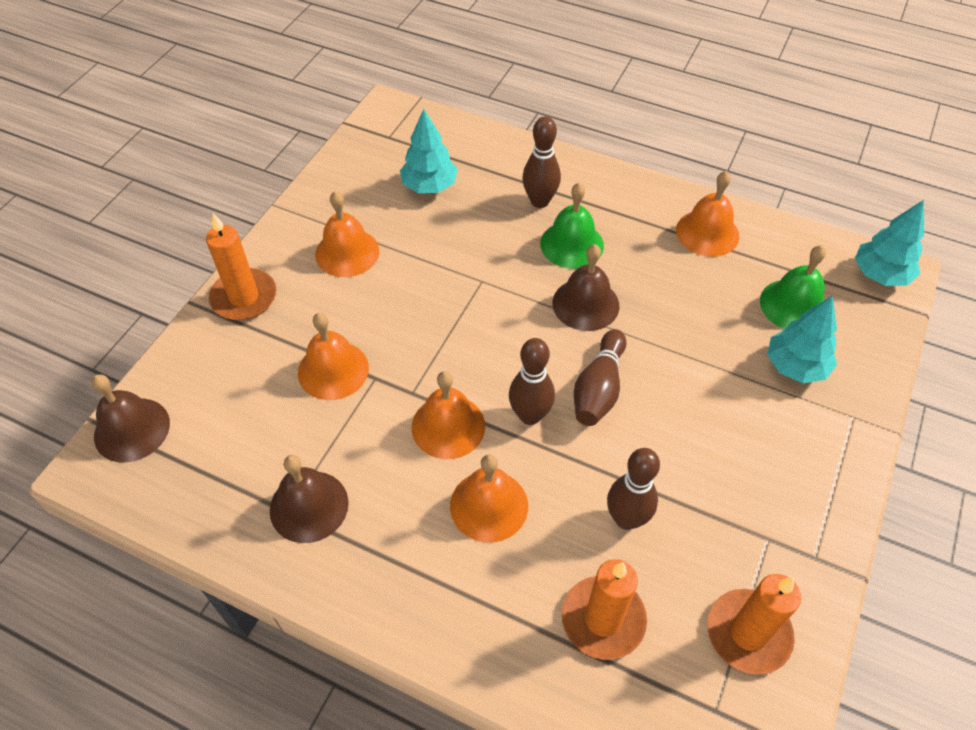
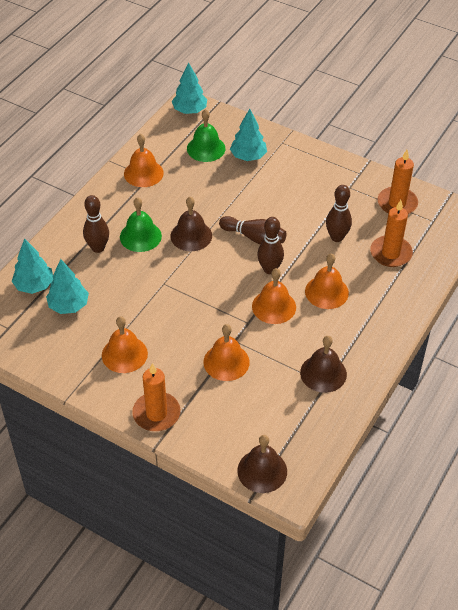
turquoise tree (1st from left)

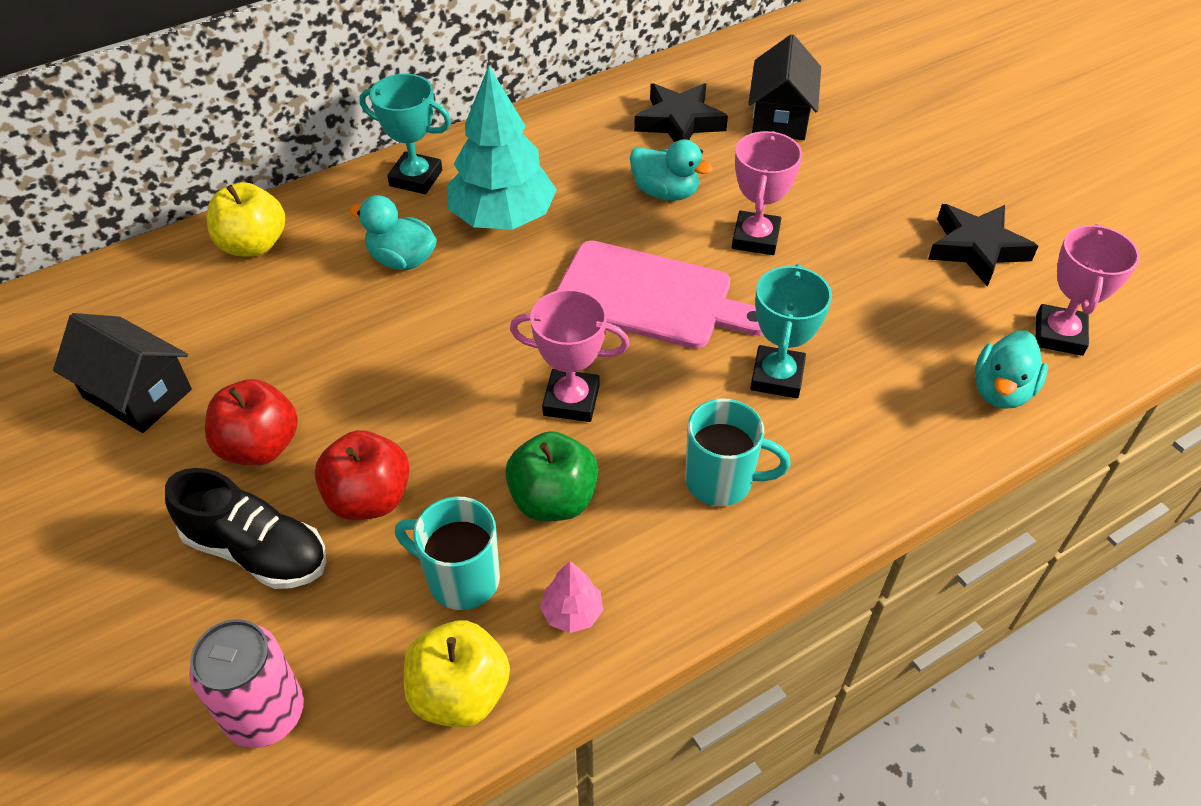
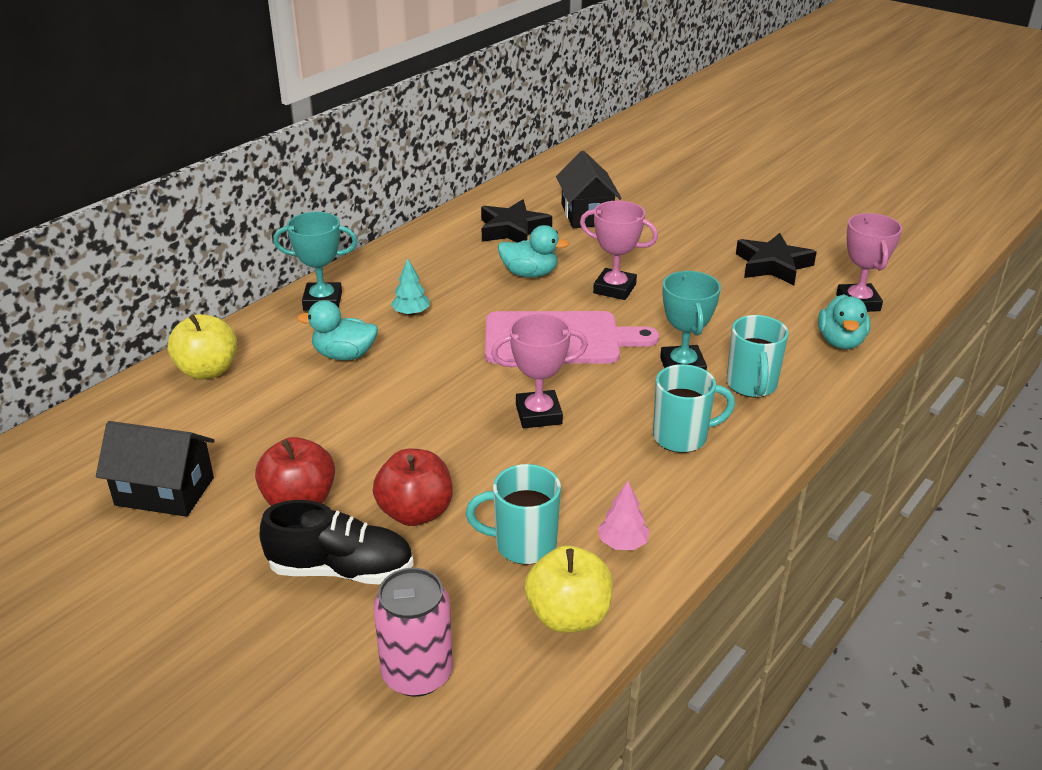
turquoise tree; pink trophy (2nd from left); green apple; turquoise mug (3rd from left)

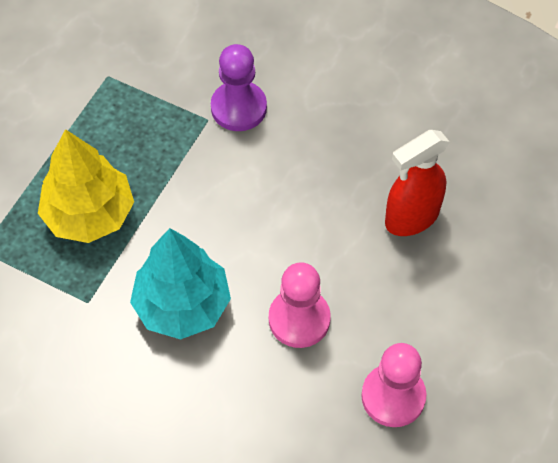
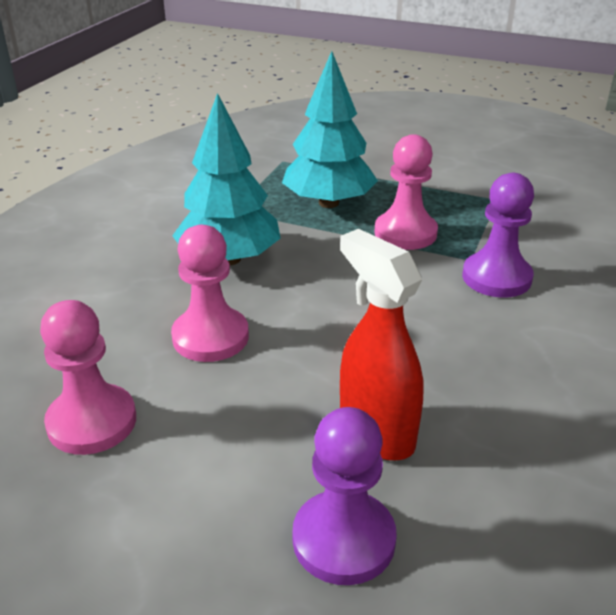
turquoise tree (2nd from left); pink pawn (3rd from left); purple pawn (1st from left)

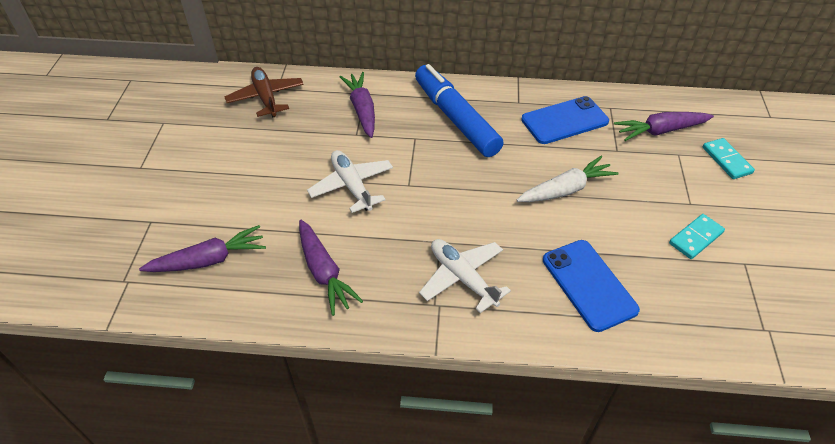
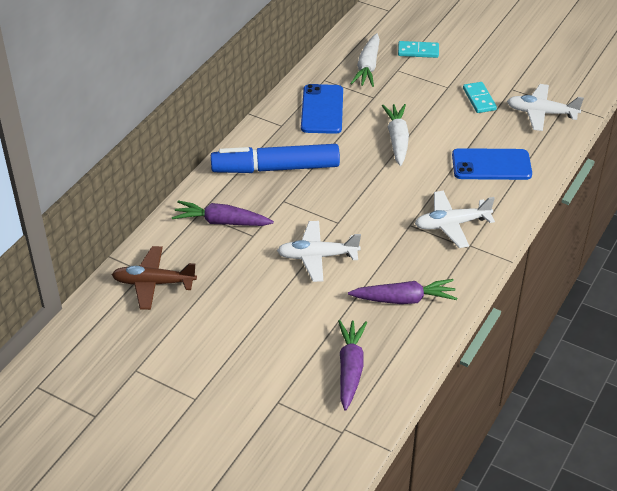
white carrot (1st from left); white plane (3rd from left)

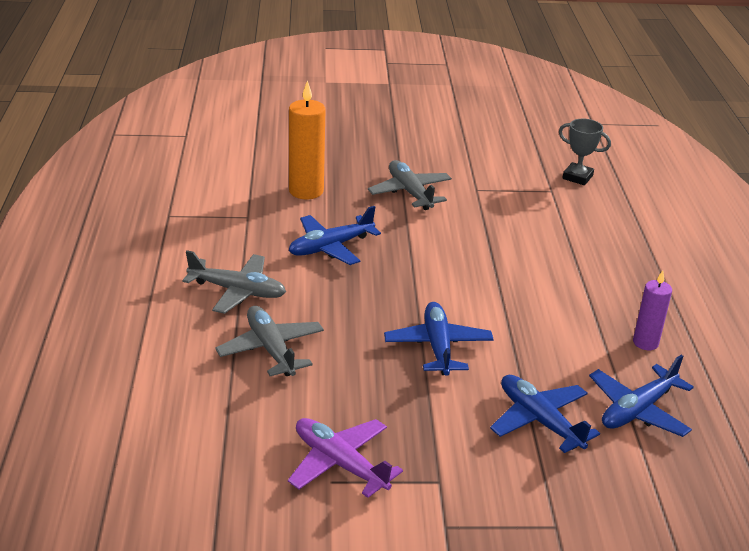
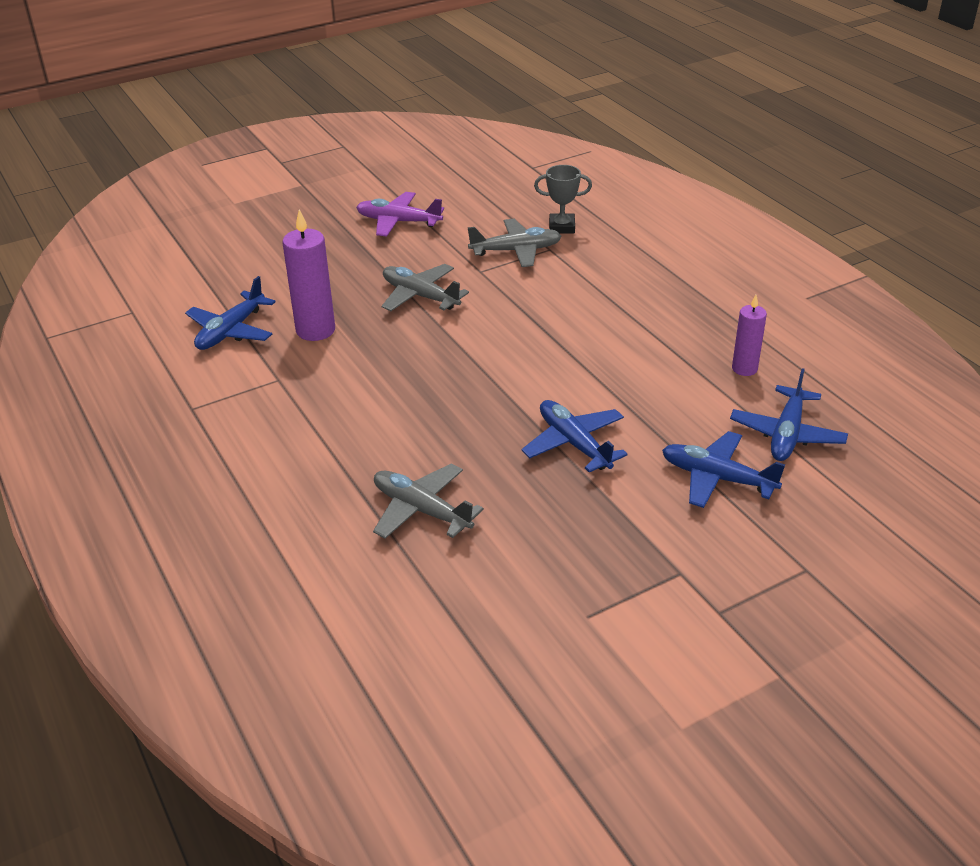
purple candle (1st from left); blue plane (1st from left); grey plane (3rd from left); purple plane

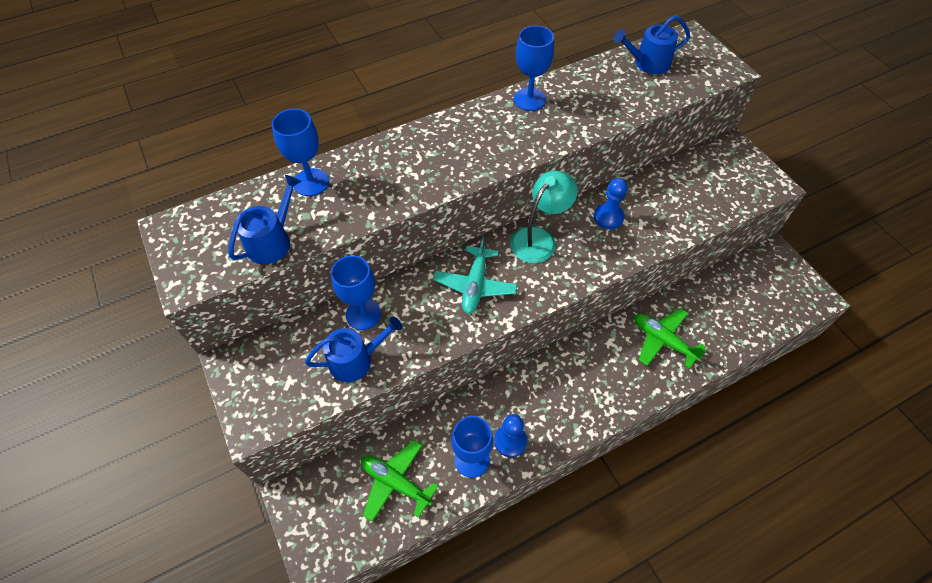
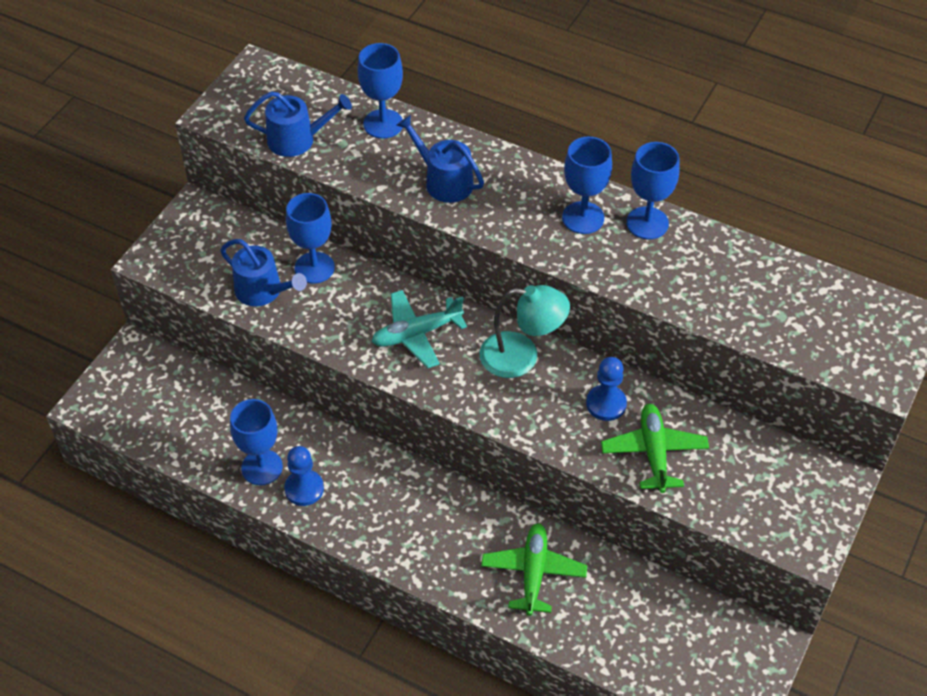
blue watering can (3rd from left); green plane (2nd from left); blue goblet (4th from left)

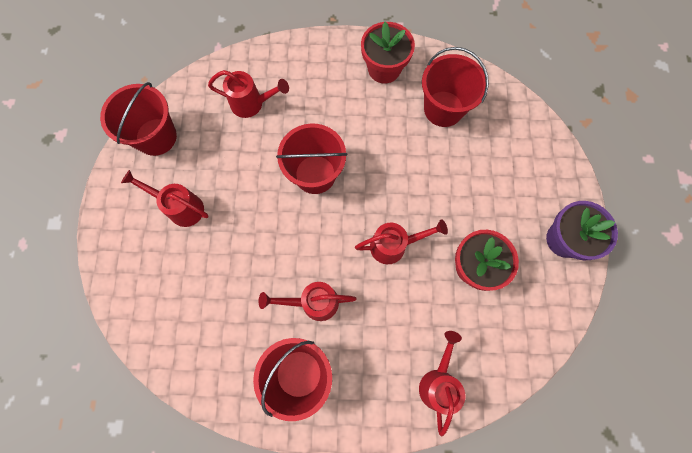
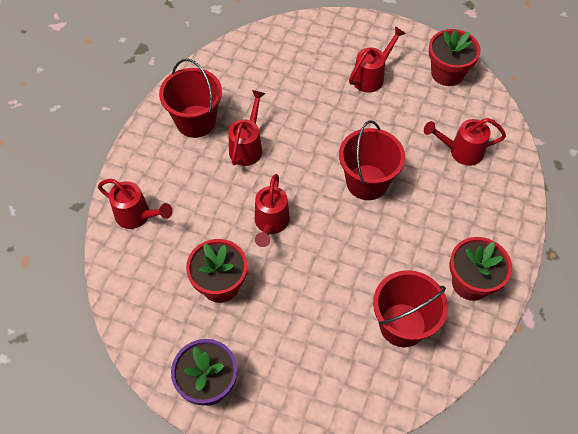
red watering can (5th from left); red flower pot (2nd from left)

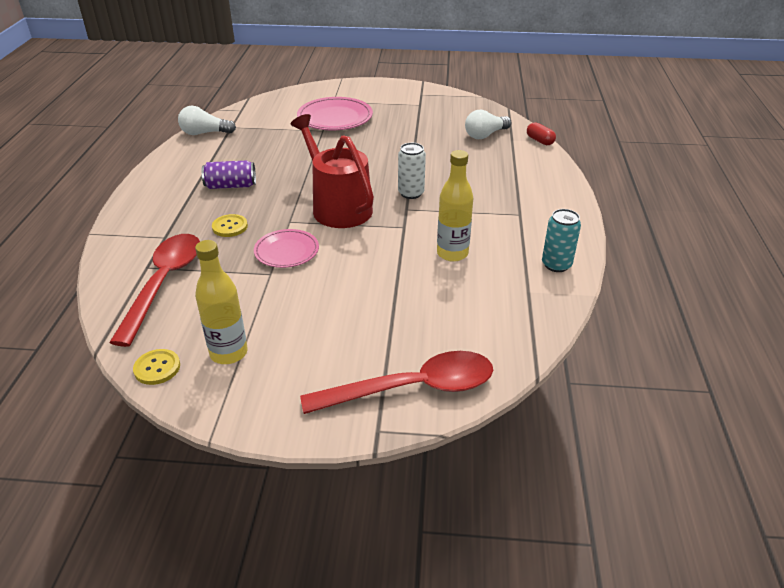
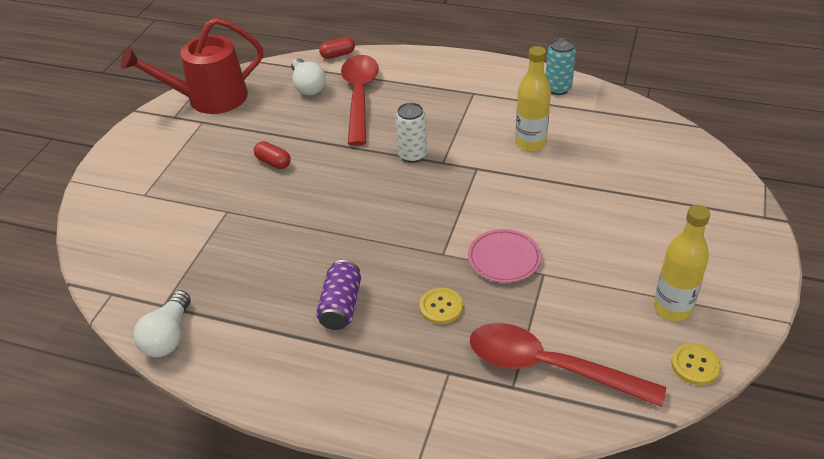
pink plate (2nd from left in the first image); red watering can; red spoon (1st from left); red capsule (1st from left)

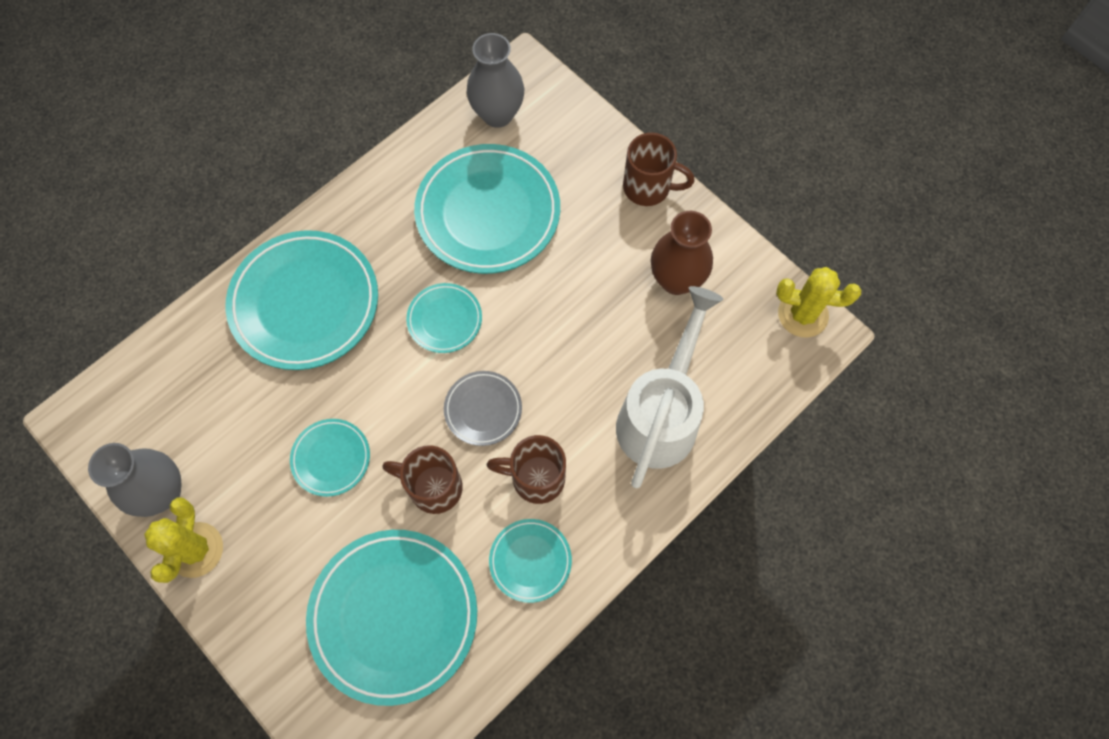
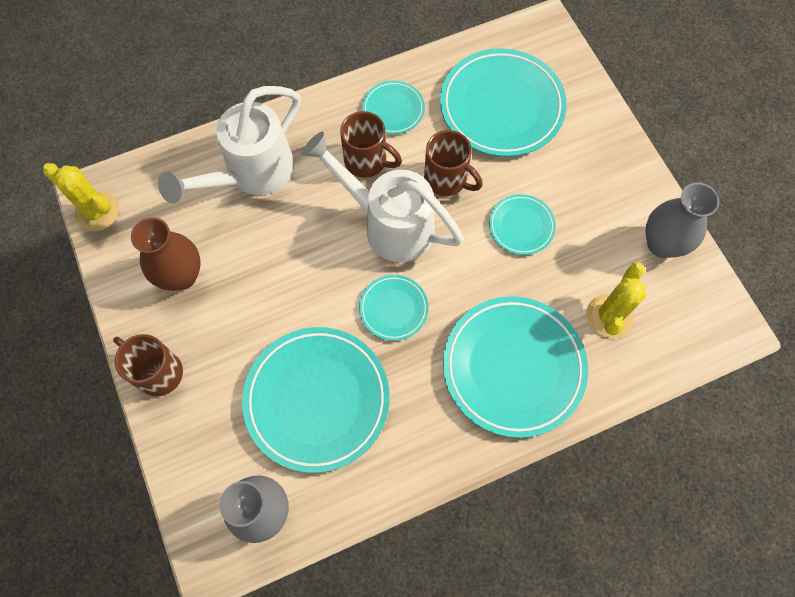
white watering can (2nd from left); yellow cactus (2nd from left)

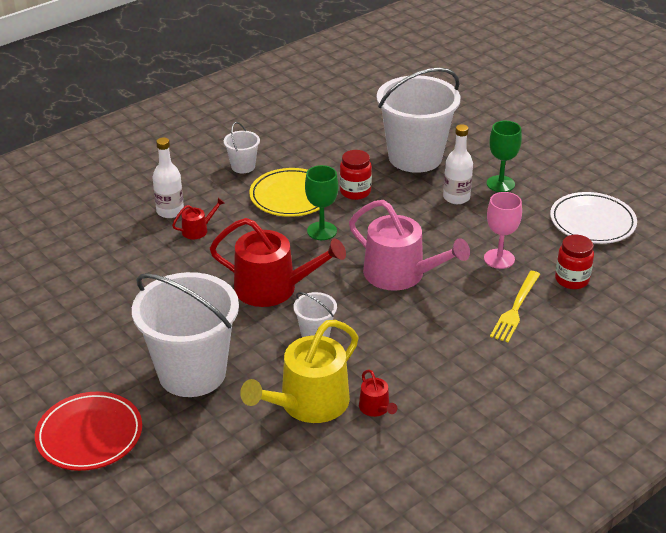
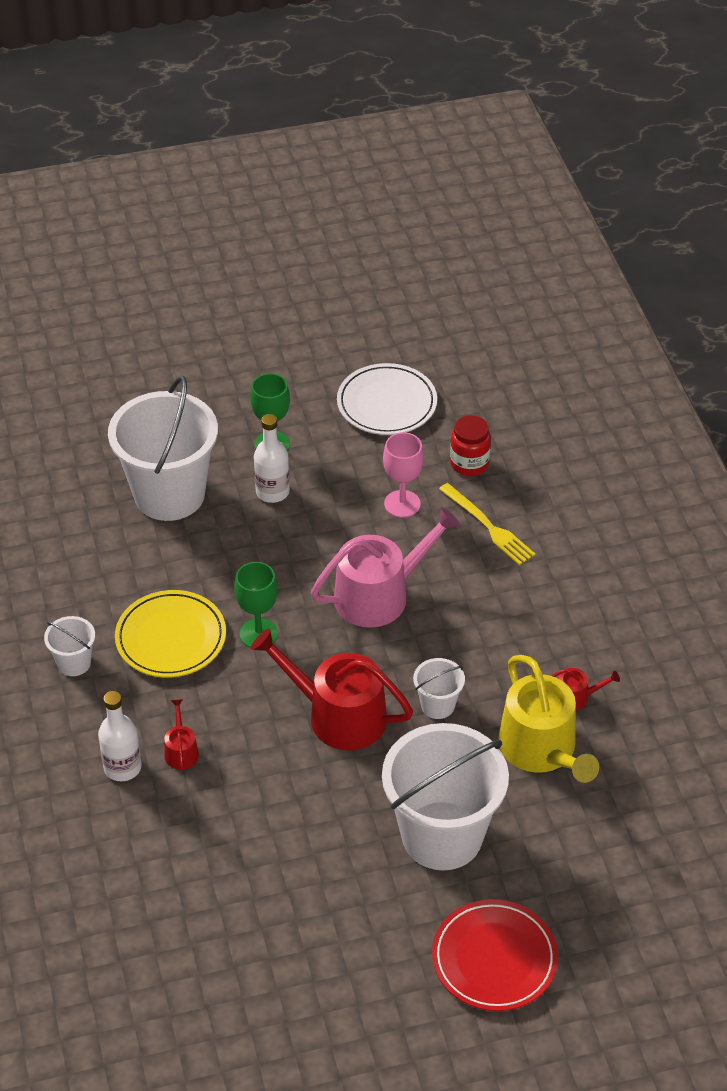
red jar (1st from left in the first image); red watering can (2nd from left)

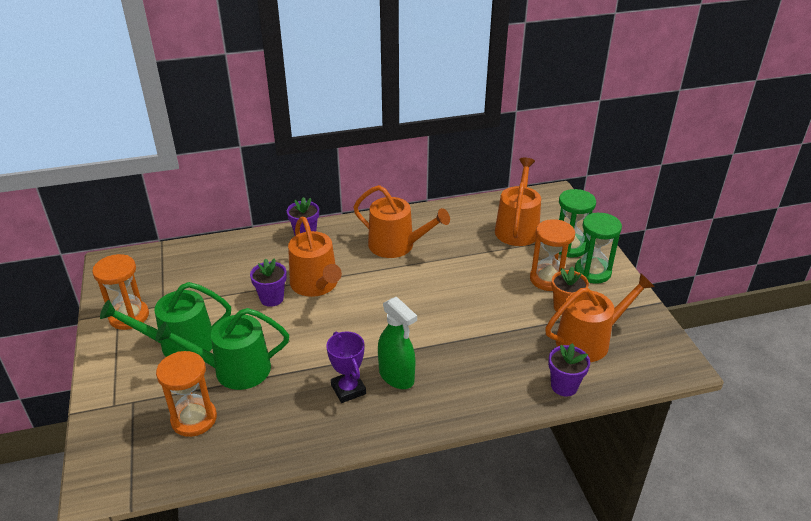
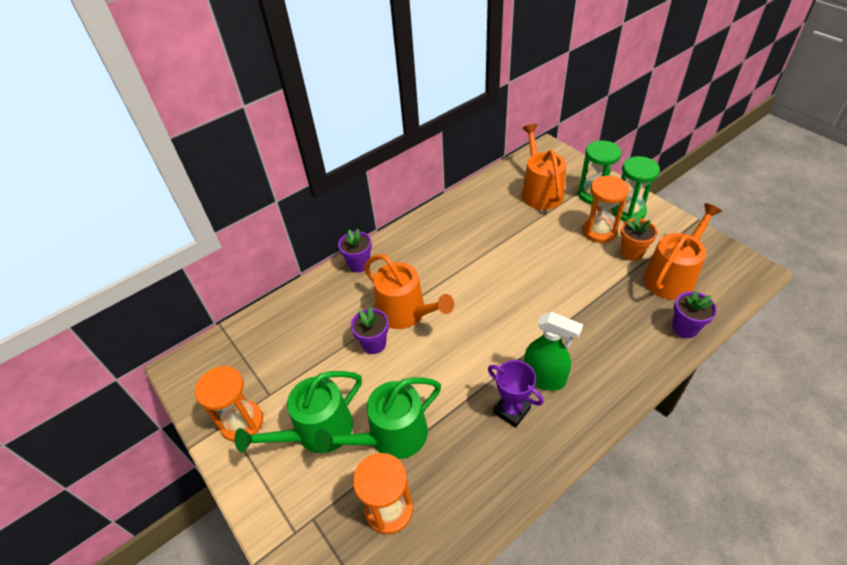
orange watering can (2nd from left in the first image)

